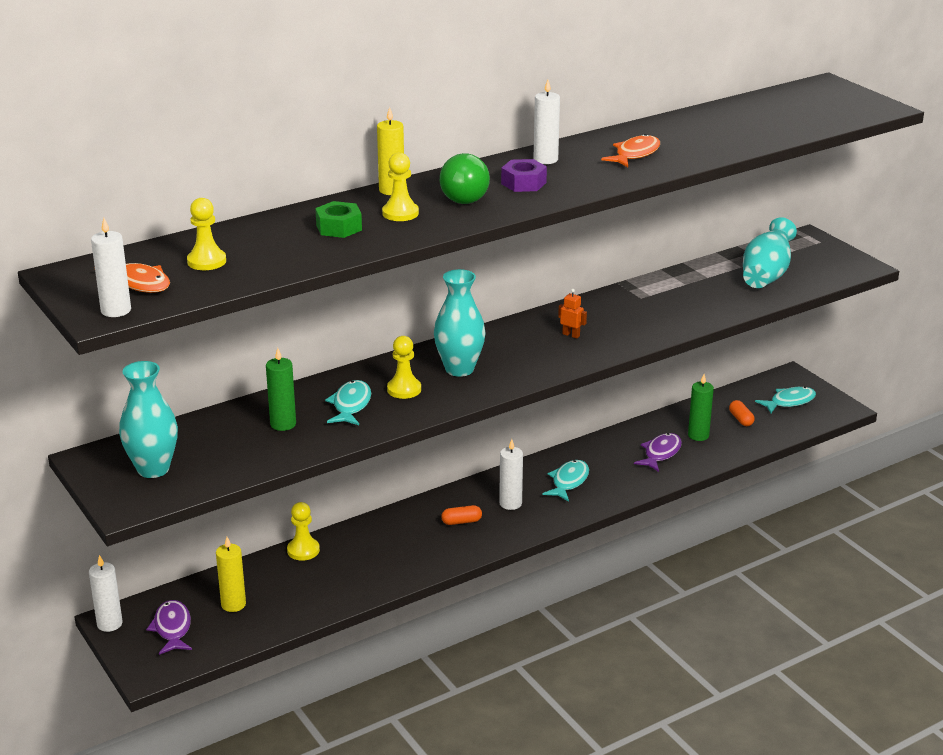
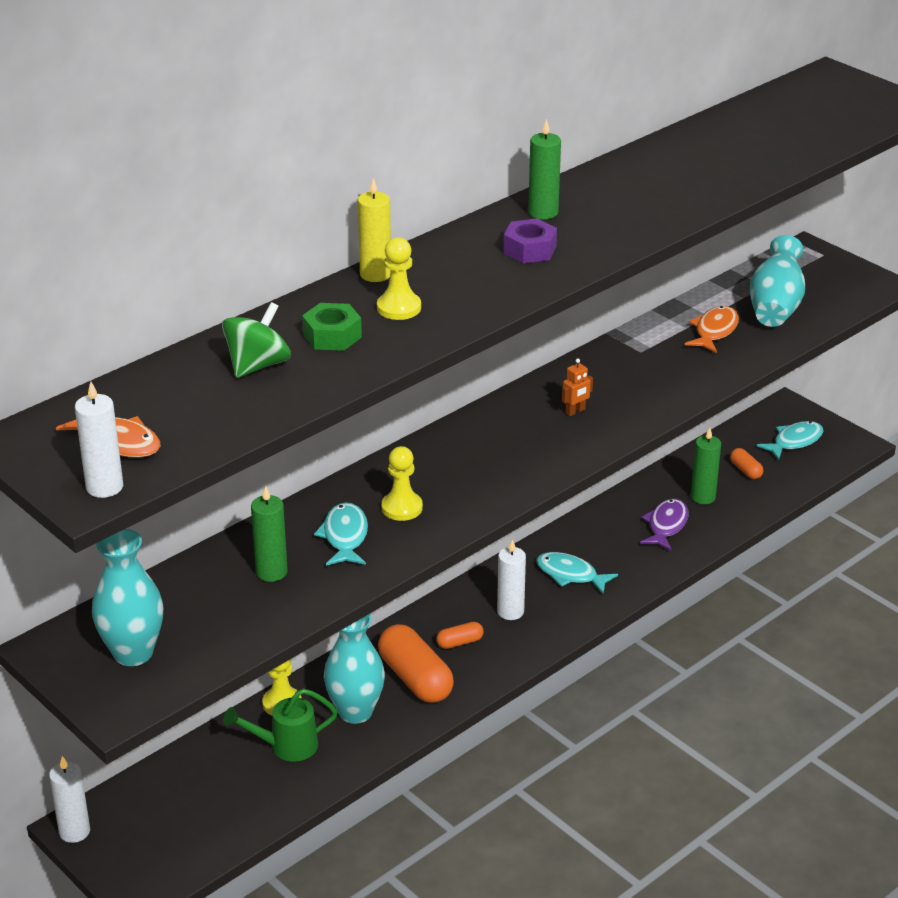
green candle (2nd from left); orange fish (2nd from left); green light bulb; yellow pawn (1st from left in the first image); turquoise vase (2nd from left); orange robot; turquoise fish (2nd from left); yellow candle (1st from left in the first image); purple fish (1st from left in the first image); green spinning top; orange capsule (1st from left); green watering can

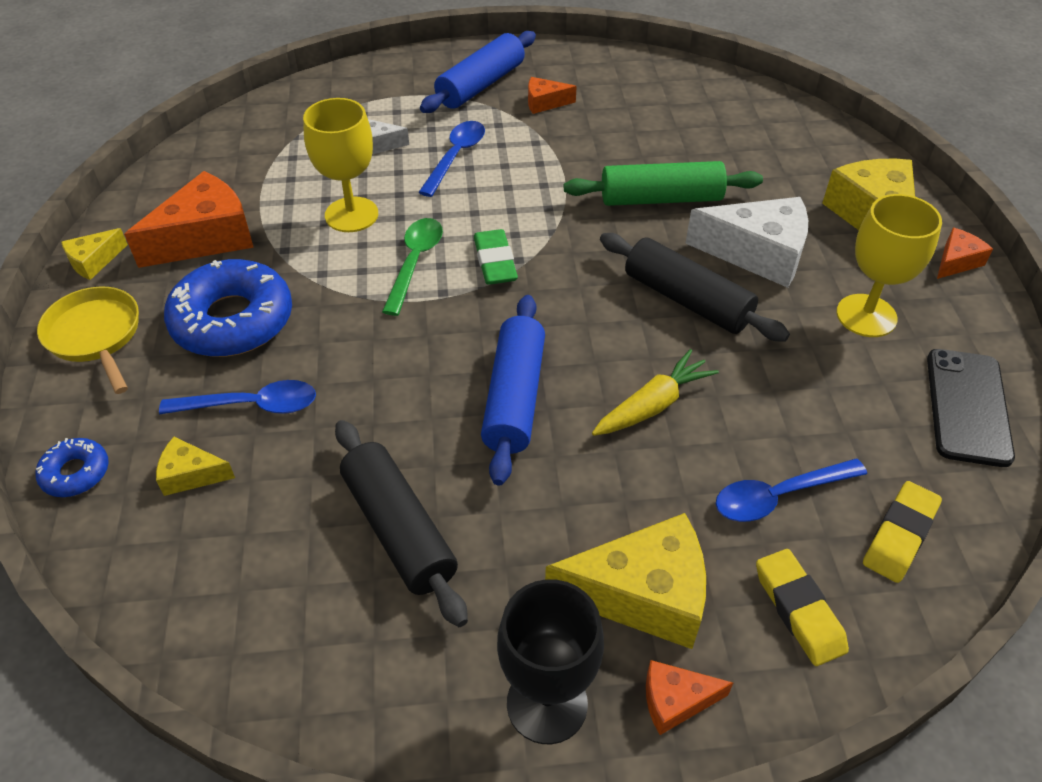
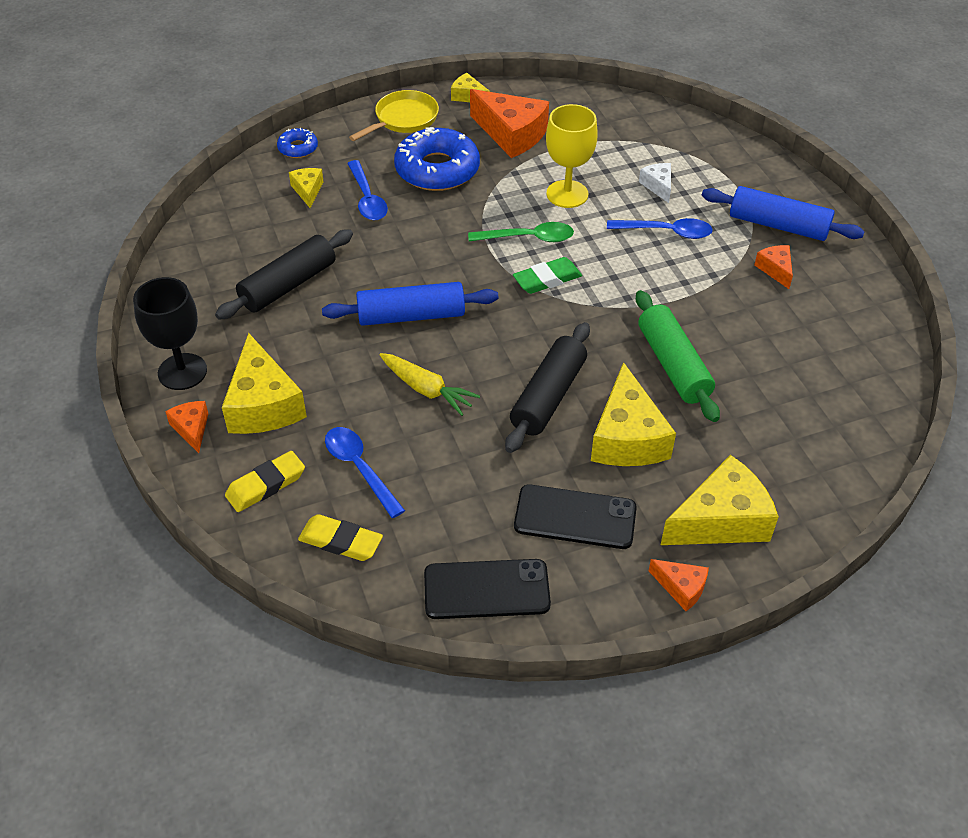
black phone (2nd from left); yellow cheese (4th from left)

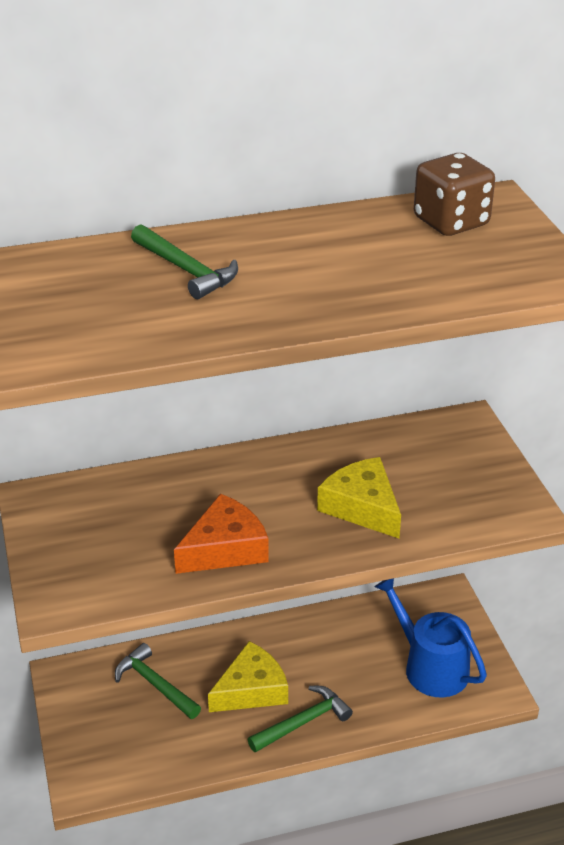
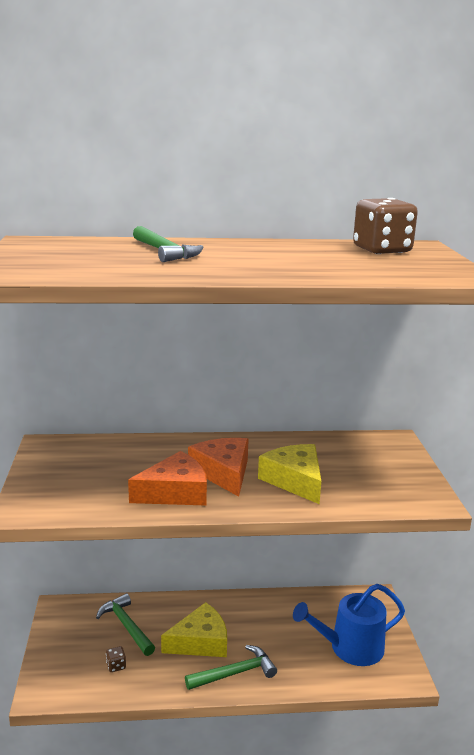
blue watering can; orange cheese (2nd from left); brown dice (1st from left)

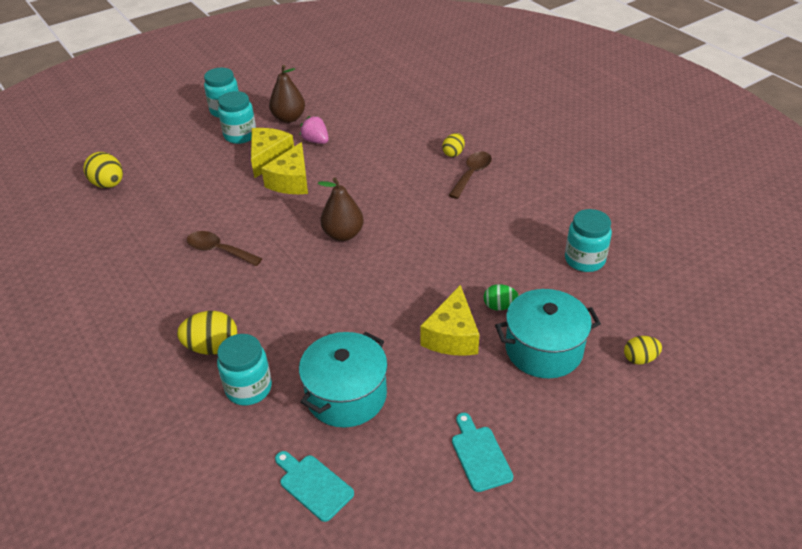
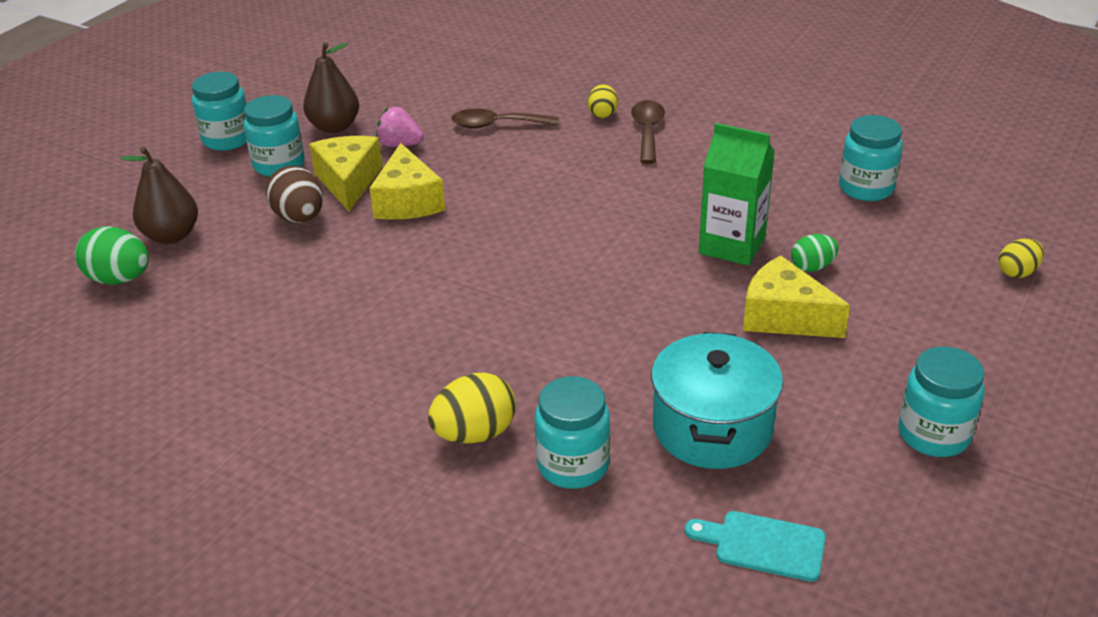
green egg (1st from left); brown pear (1st from left); brown spoon (1st from left); yellow cheese (3rd from left); turquoise pot (2nd from left in the first image); turquoise jar (5th from left); green carton; brown egg

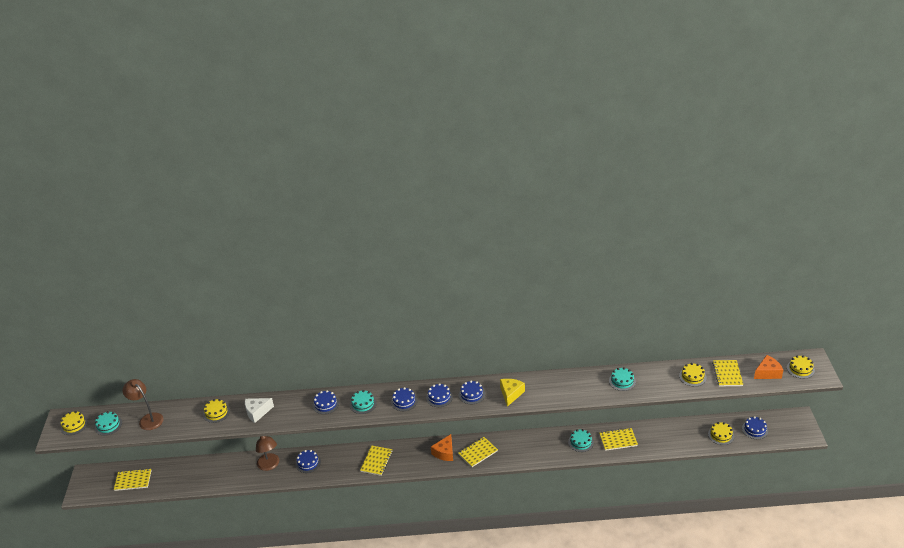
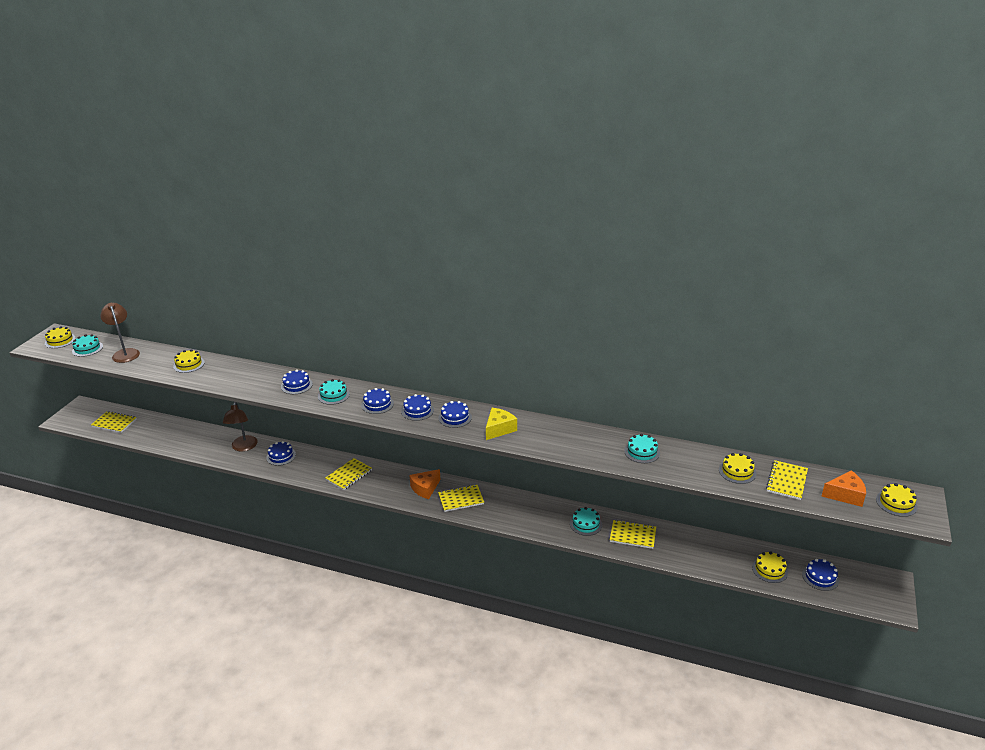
white cheese

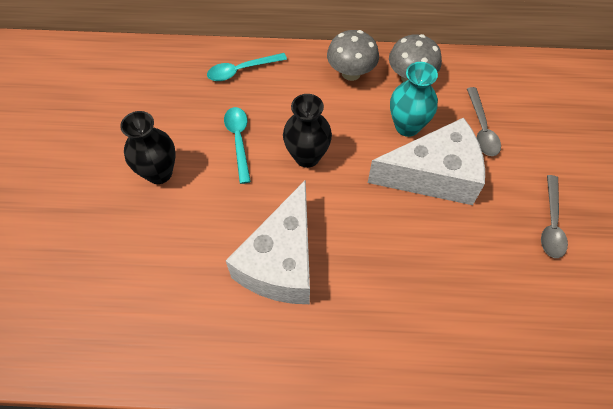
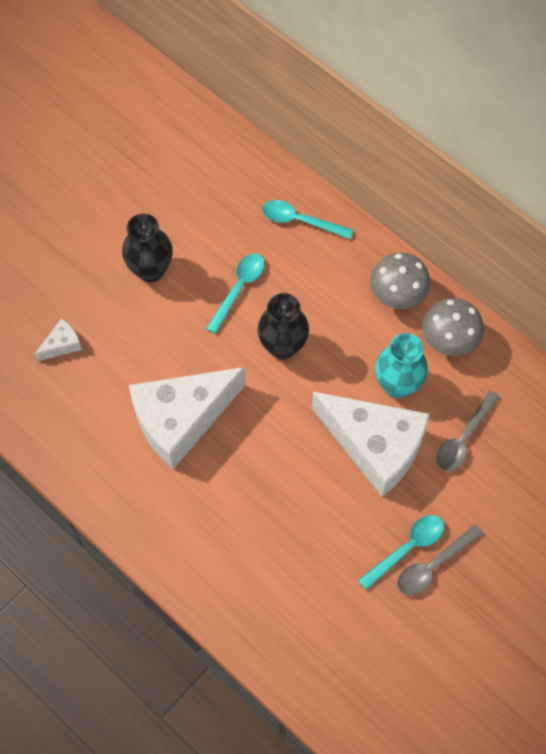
white cheese (1st from left); turquoise spoon (3rd from left)

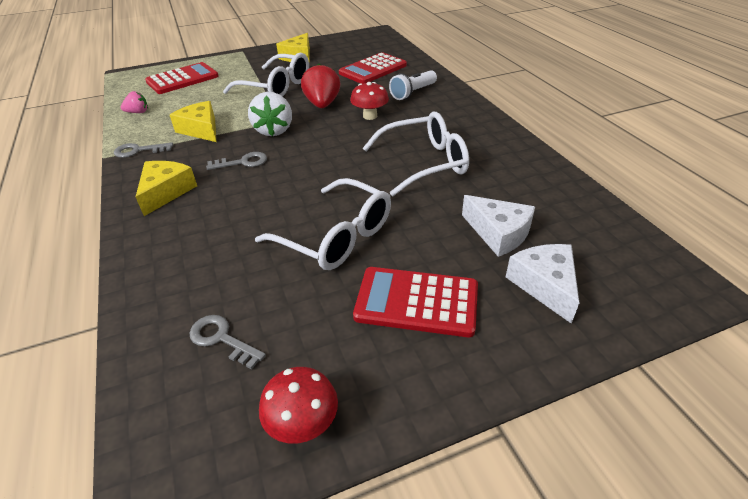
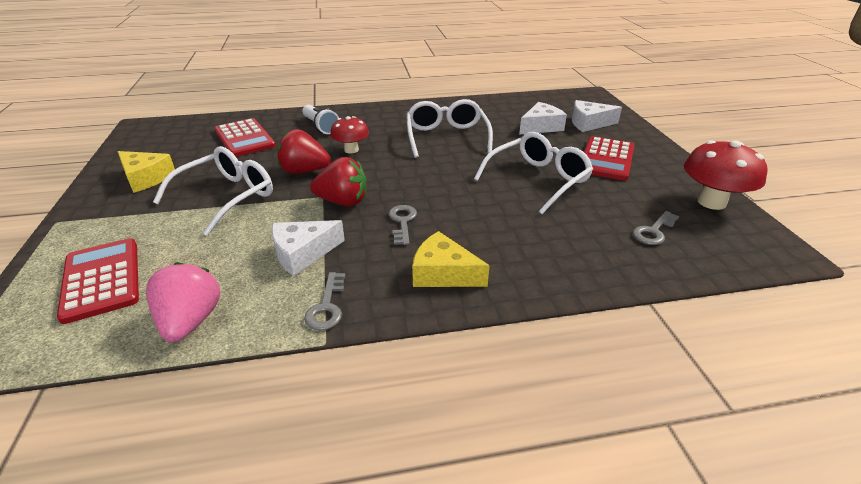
pink strawberry; red strawberry (2nd from left); white cheese (1st from left); red mushroom (2nd from left)

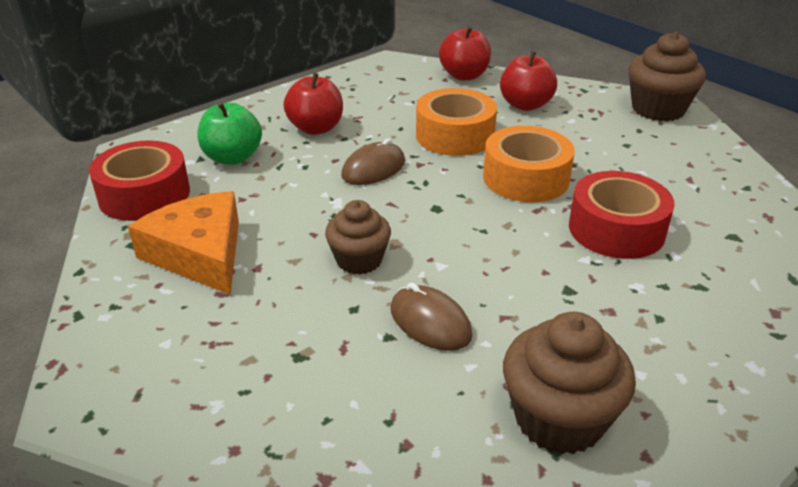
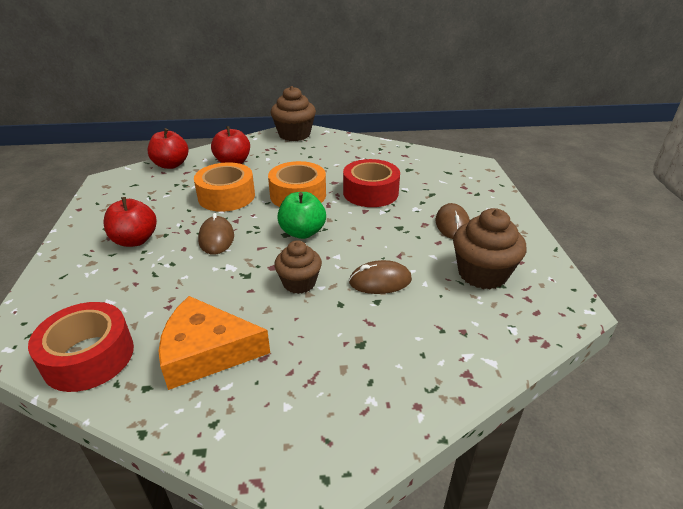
green apple; brown mouse (3rd from left)

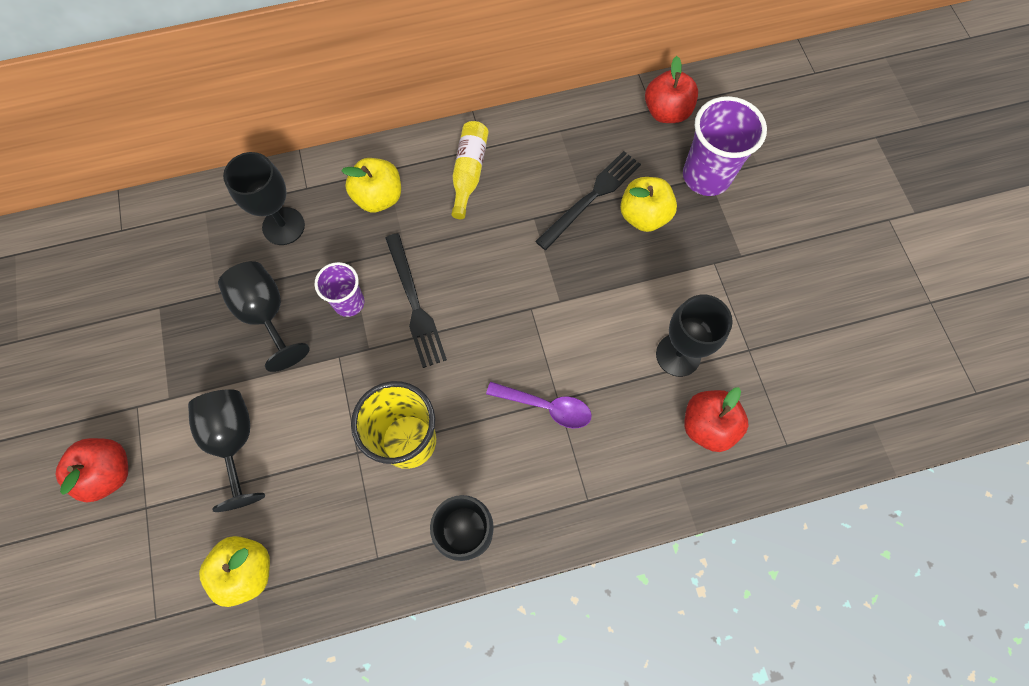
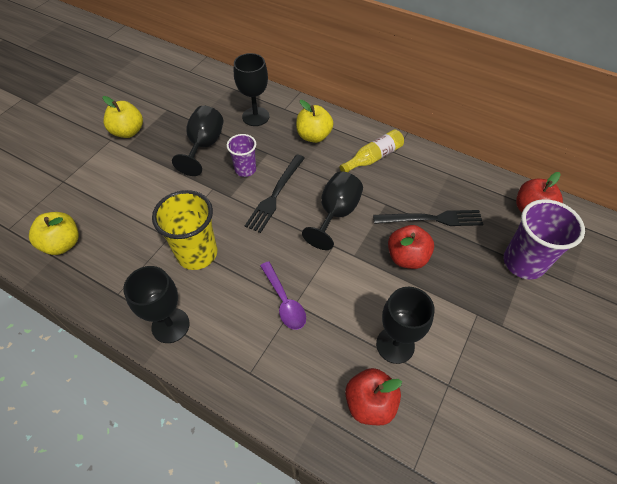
yellow apple (2nd from left); black goblet (4th from left); red apple (2nd from left)

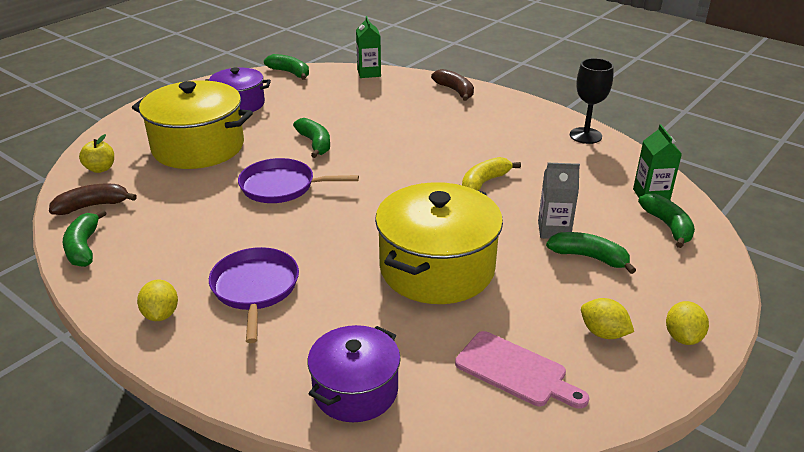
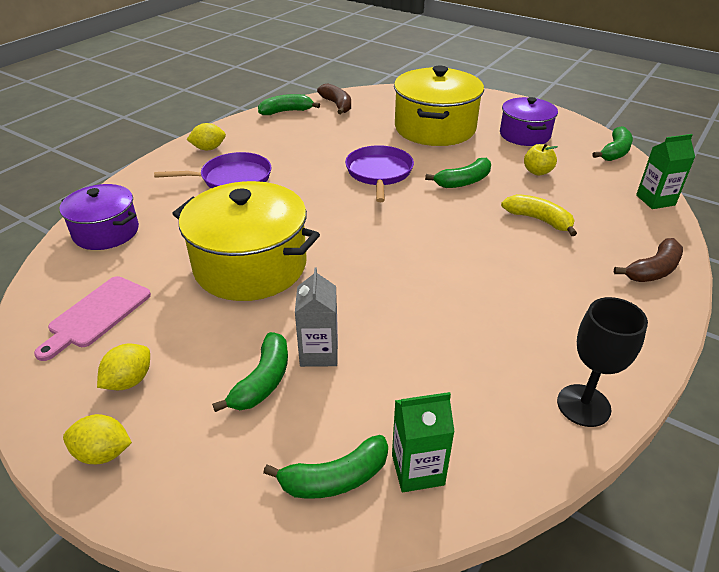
yellow apple; yellow banana

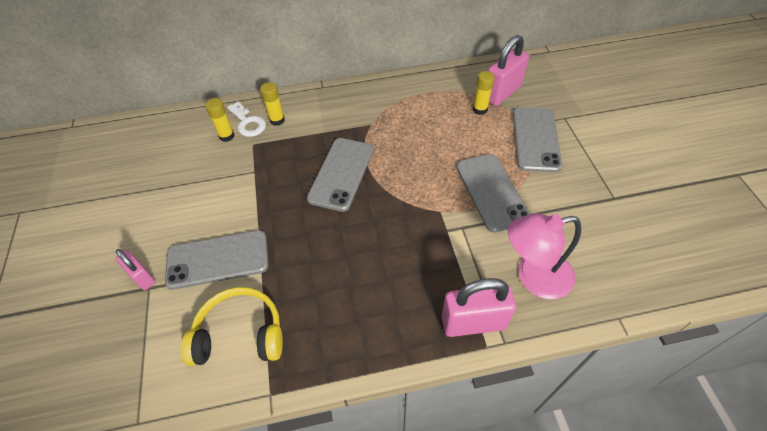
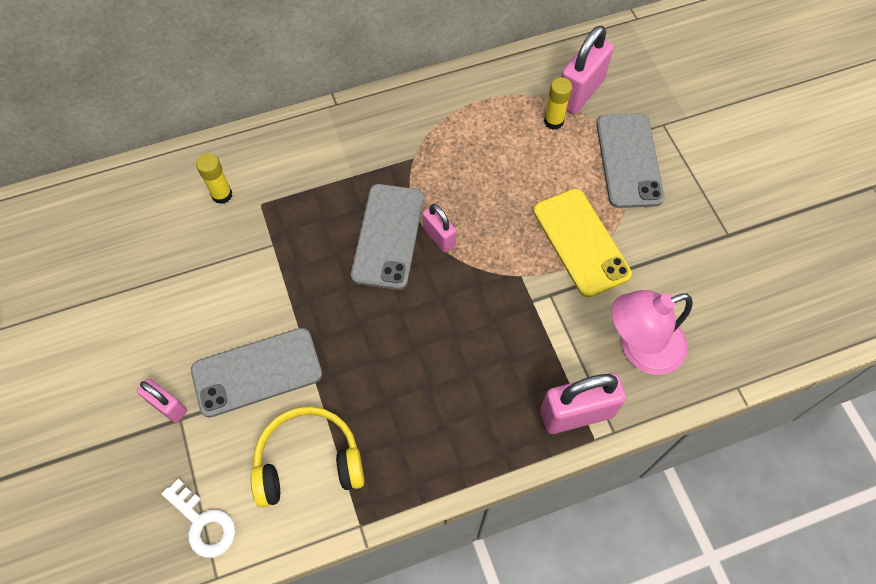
yellow glue stick (2nd from left in the first image); white key; yellow phone; pink padlock (2nd from left)

